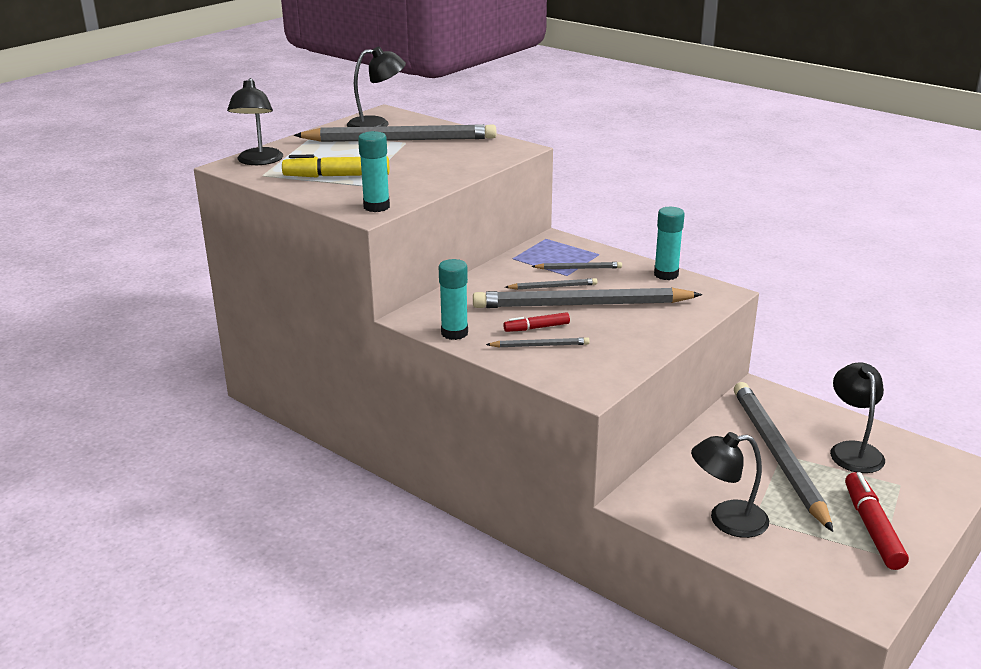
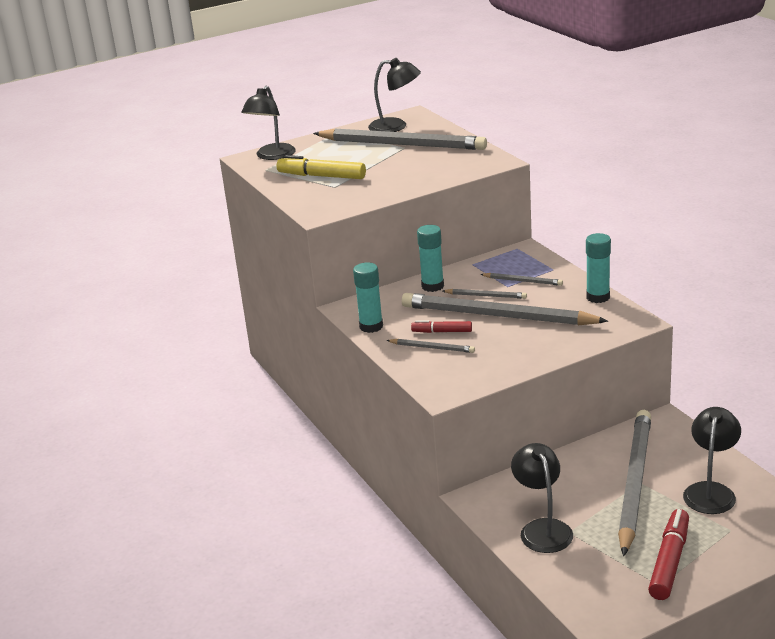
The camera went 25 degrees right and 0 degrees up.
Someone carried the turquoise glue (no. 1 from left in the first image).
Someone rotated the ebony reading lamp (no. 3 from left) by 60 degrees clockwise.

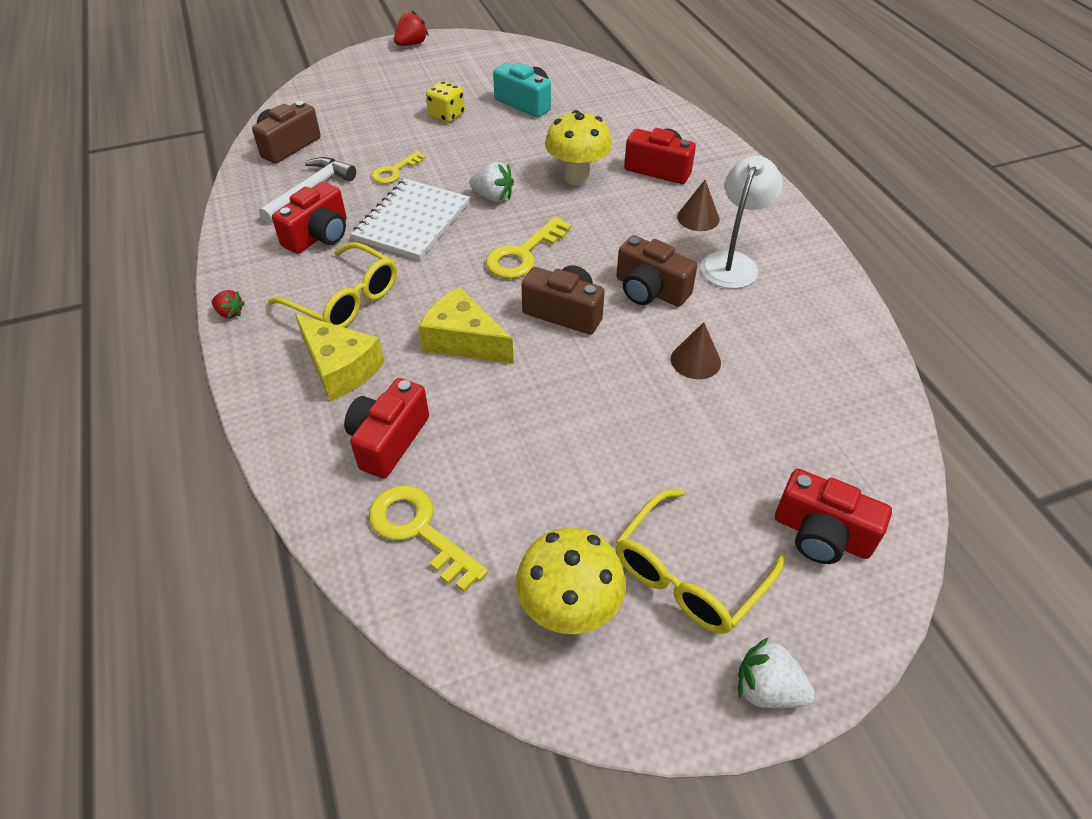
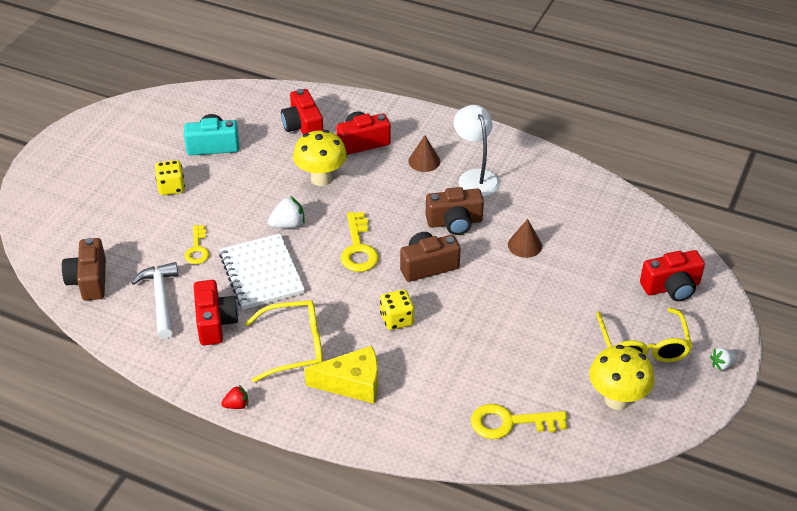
The camera went 45 degrees left and 5 degrees down.
Someone took away the scarlet toy strawberry (no. 2 from left).
Someone swapped the yellow piece of cheese (no. 2 from left) for the yellow die (no. 2 from left).
Someone carried the scarlet compact camera (no. 2 from left).
Someone scaled the white toy strawberry (no. 2 from left) by 0.64.

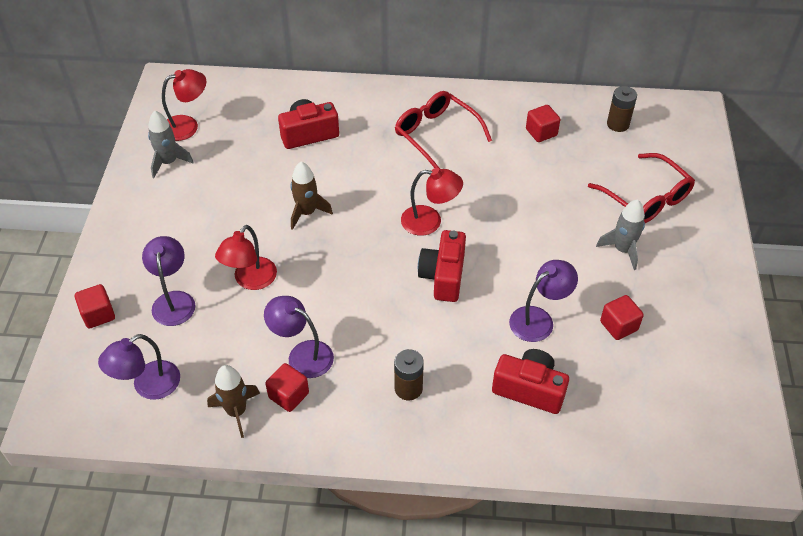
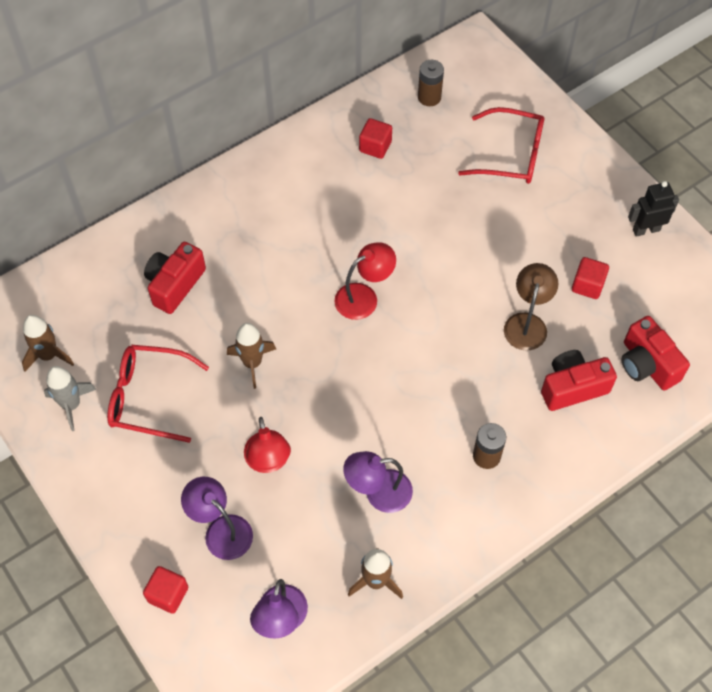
The camera went 40 degrees left and 10 degrees up.
Someone swapped the scarlet reading lamp (no. 1 from left) for the brown spaceship (no. 1 from left).
Someone carried the scarlet spectacles (no. 1 from left).
Someone took away the grey spaceship (no. 2 from left).
Someone carried the scarlet compact camera (no. 2 from left in the first image).
Someone repainted the violet reading lamp (no. 4 from left), which became the brown reading lamp.
Someone took away the scarlet cube (no. 2 from left).
Someone put down the ebony robot.

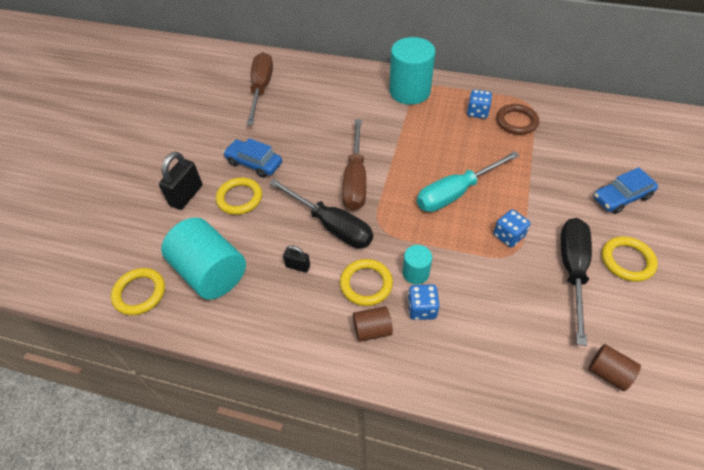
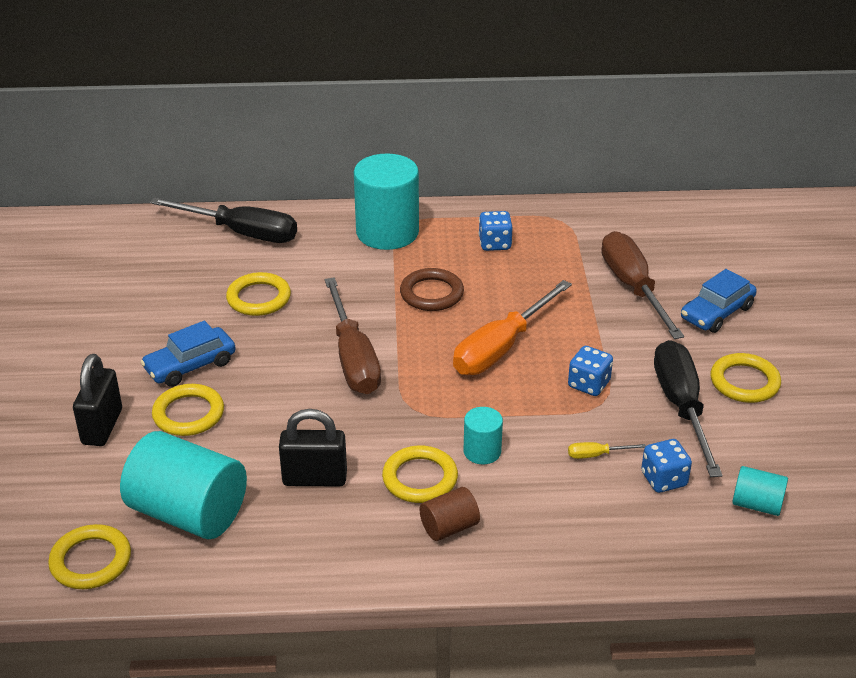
The camera went 20 degrees left and 15 degrees down.
Someone carried the brown hand screwdriver (no. 1 from left in the first image).
Someone carried the brown hoop.
Someone rotated the blue automobile (no. 1 from left) by 45 degrees counterclockwise.
Someone repainted the turquoise hand screwdriver, which became the bright orange hand screwdriver.
Someone carried the ebony hand screwdriver (no. 1 from left).
Someone scaled the ebony padlock (no. 2 from left) by 1.78.
Someone carried the blue die (no. 1 from left in the first image).
Someone repainted the brown solid cylinder (no. 2 from left), which became the turquoise solid cylinder (no. 4 from left).
Someone put down the yellow hoop (no. 3 from left).
Someone put down the yellow hand screwdriver.

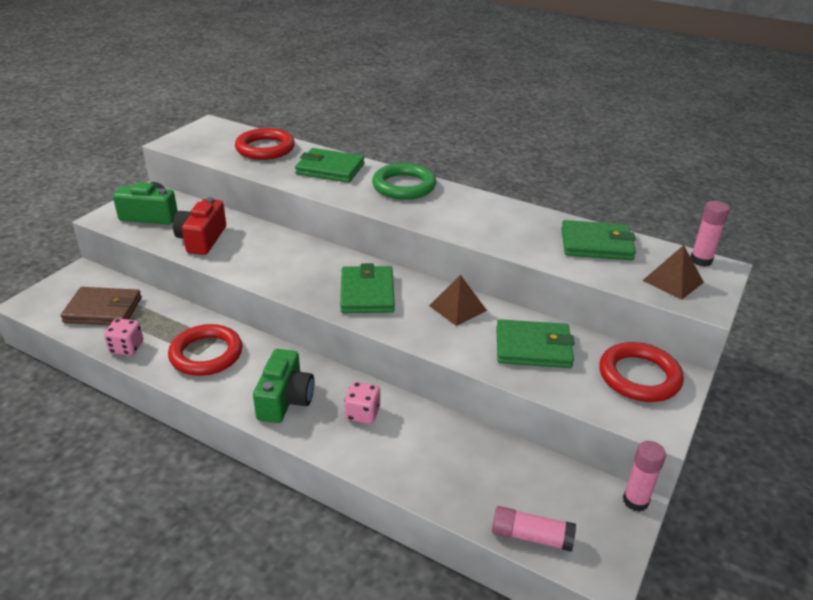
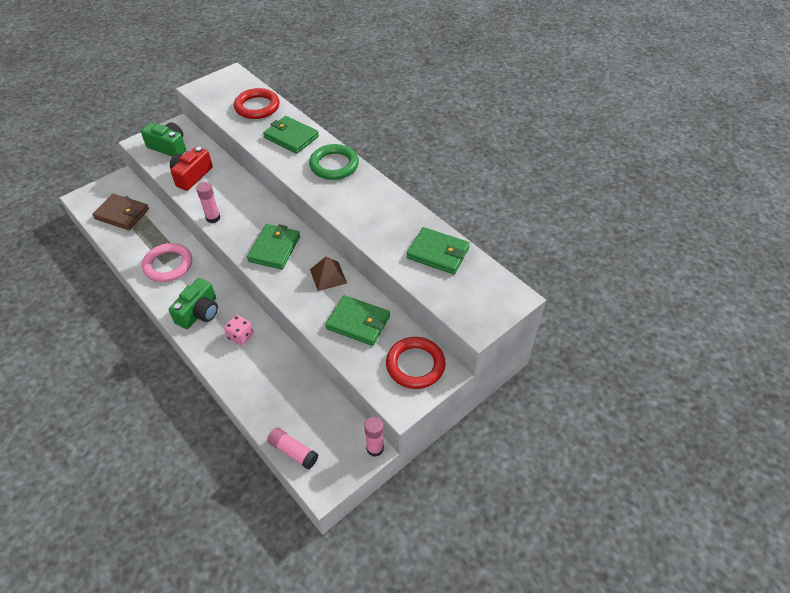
The camera went 20 degrees right and 15 degrees up.
Someone carried the rose-pink glue (no. 3 from left in the first image).
Someone took away the brown pyramid (no. 2 from left).
Someone took away the rose-pink die (no. 1 from left).
Someone repainted the scarlet hoop (no. 1 from left), which became the rose-pink hoop.

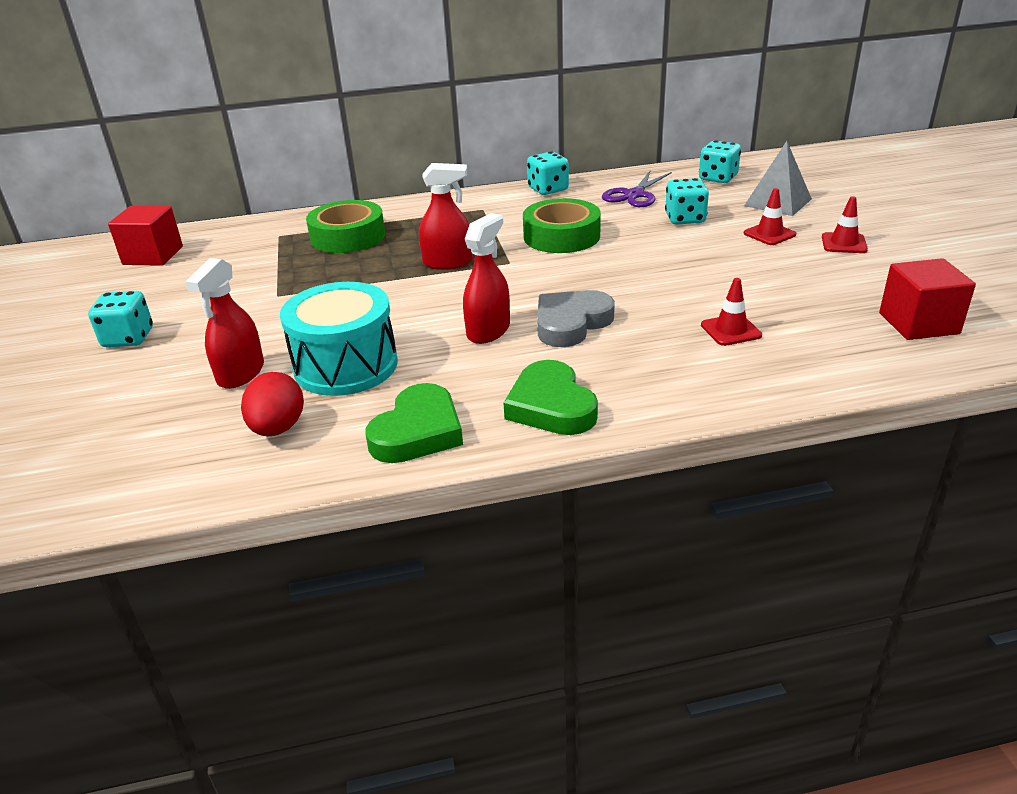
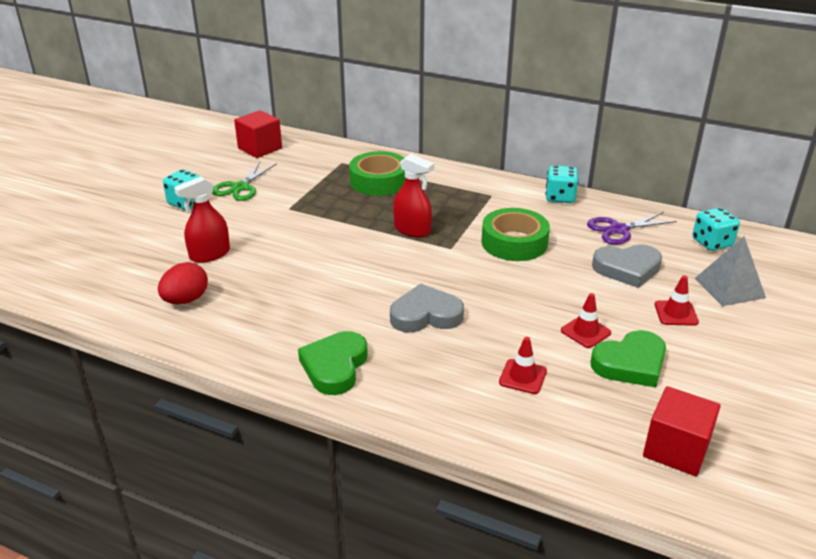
The camera went 35 degrees right and 0 degrees up.
Someone swapped the turquoise die (no. 3 from left) for the grey love heart (no. 2 from left).
Someone carried the scarlet road cone (no. 3 from left in the first image).
Someone took away the scarlet spray bottle (no. 3 from left).
Someone took away the turquoise snare drum.
Someone carried the green love heart (no. 1 from left in the first image).
Someone put down the green pair of scissors.

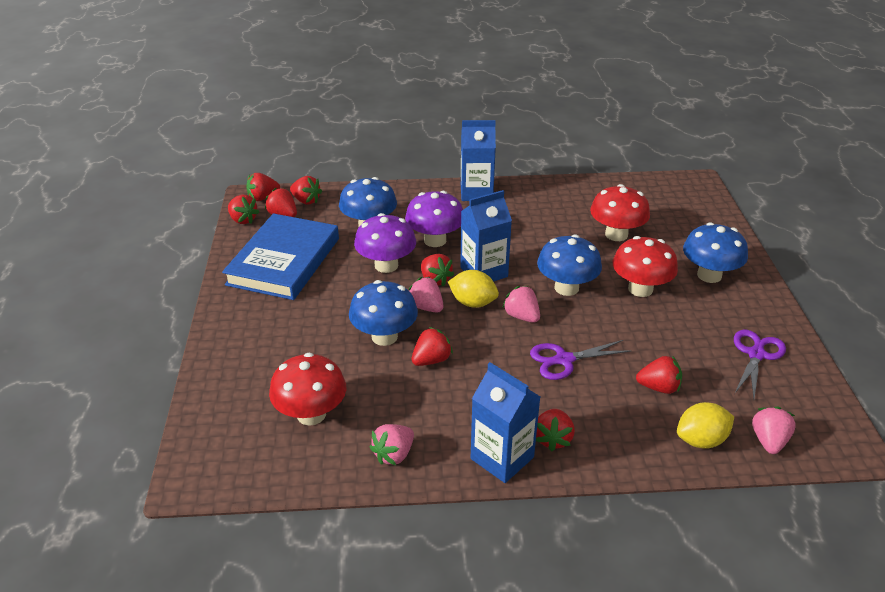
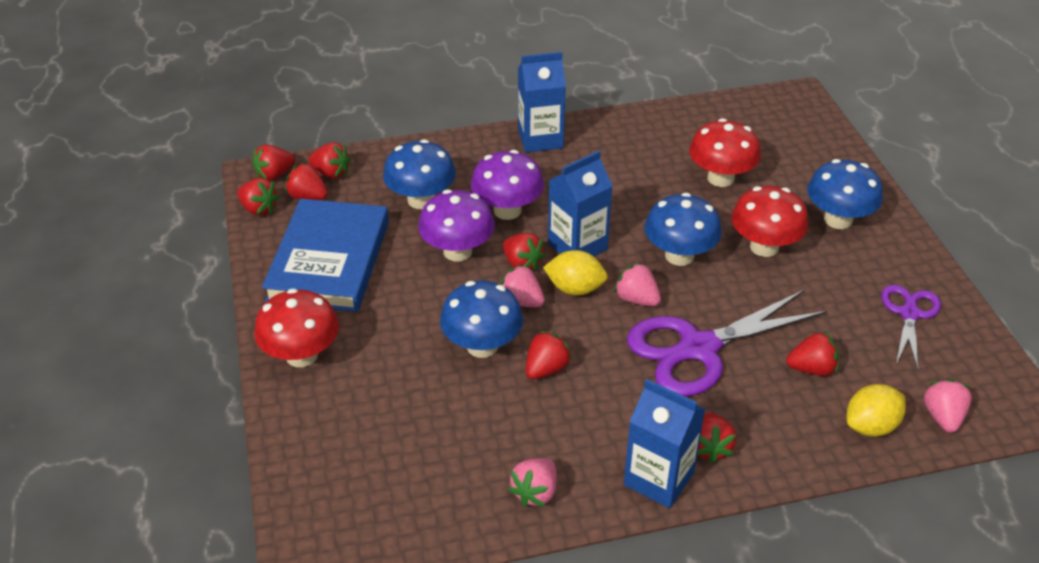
The camera went 10 degrees left and 5 degrees up.
Someone scaled the violet pair of scissors (no. 1 from left) by 1.76.
Someone carried the scarlet toadstool (no. 1 from left).

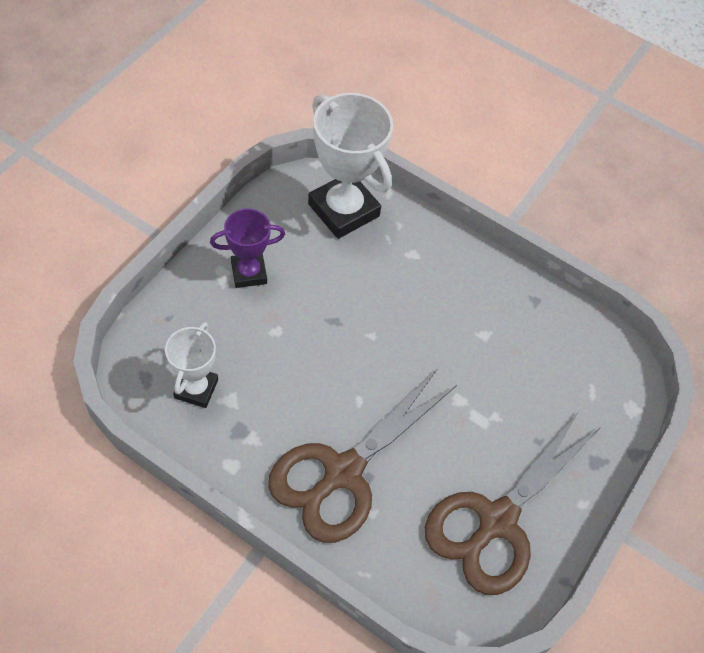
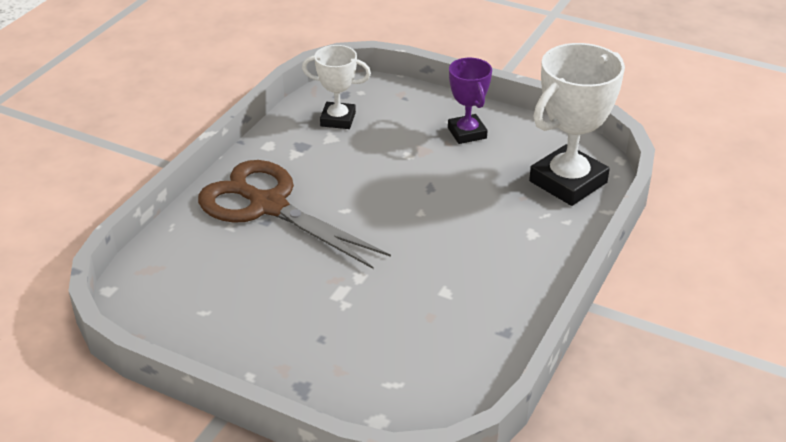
The camera went 90 degrees right and 20 degrees down.
Someone took away the brown pair of scissors (no. 2 from left).

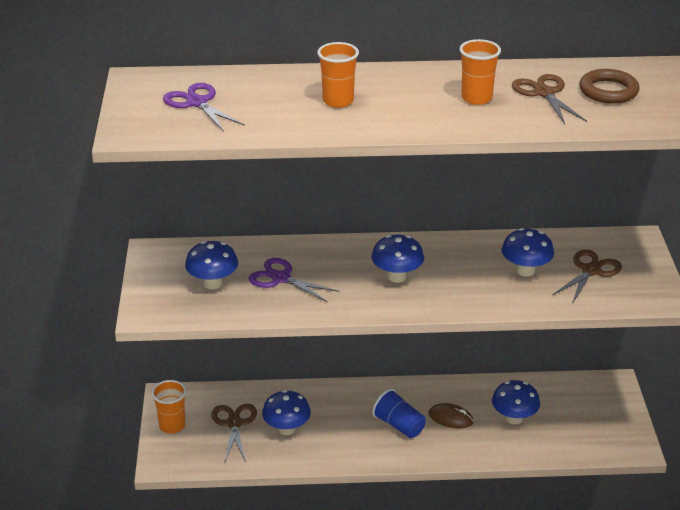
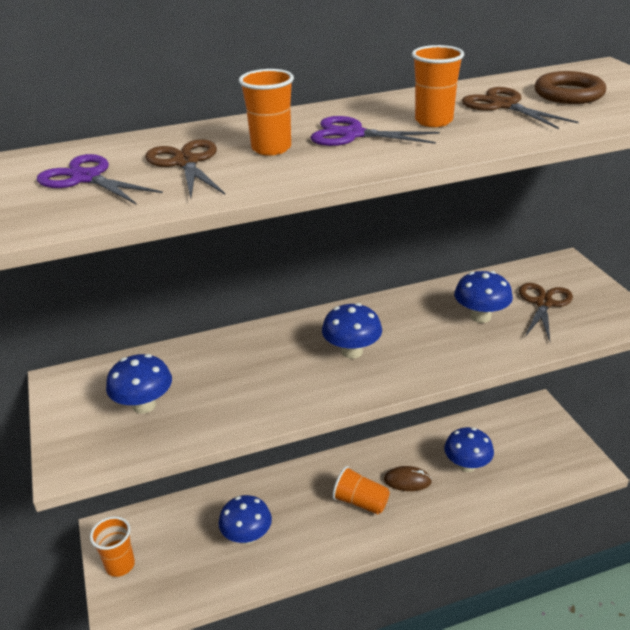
The camera went 15 degrees left and 0 degrees up.
Someone carried the violet pair of scissors (no. 2 from left).
Someone repainted the blue cup, which became the bright orange cup (no. 3 from left).
Someone carried the brown pair of scissors (no. 1 from left).

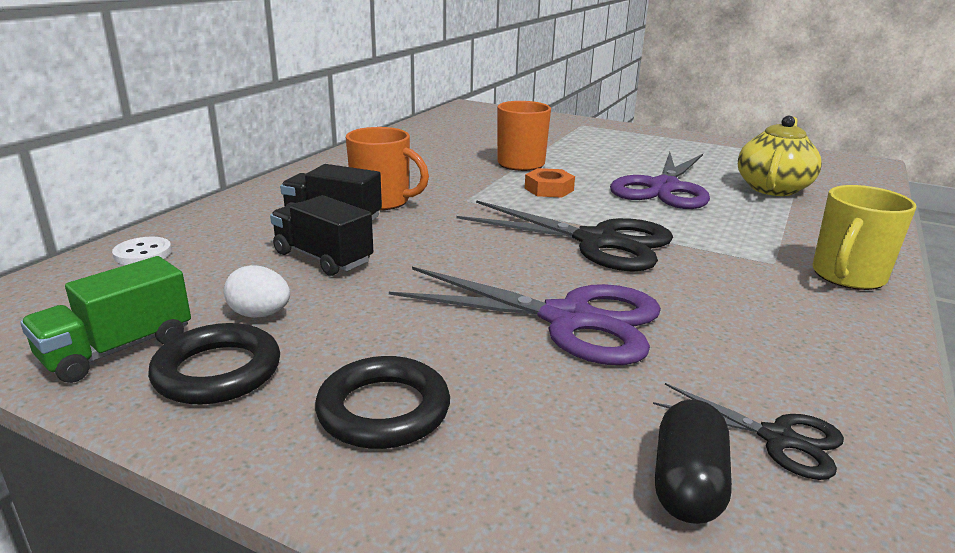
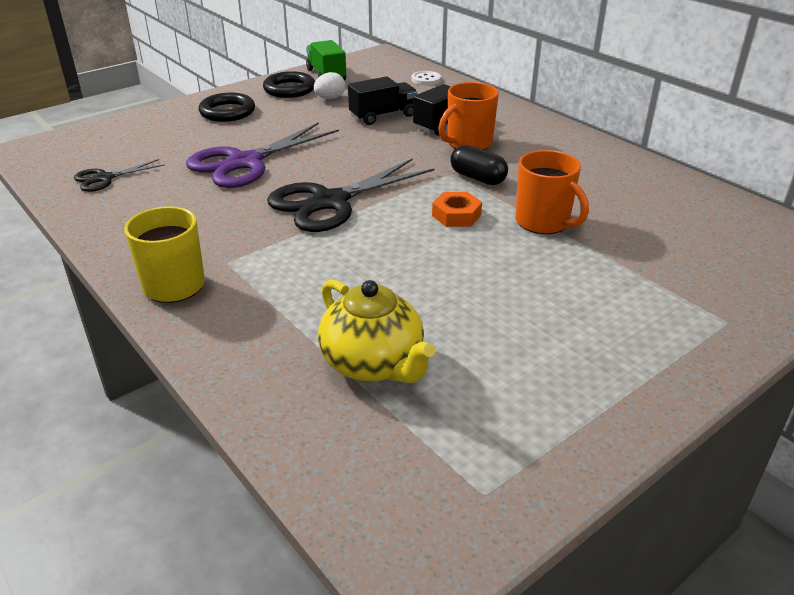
The camera went 115 degrees right and 10 degrees up.
Someone took away the violet pair of scissors (no. 2 from left).
Someone carried the ebony pill.

